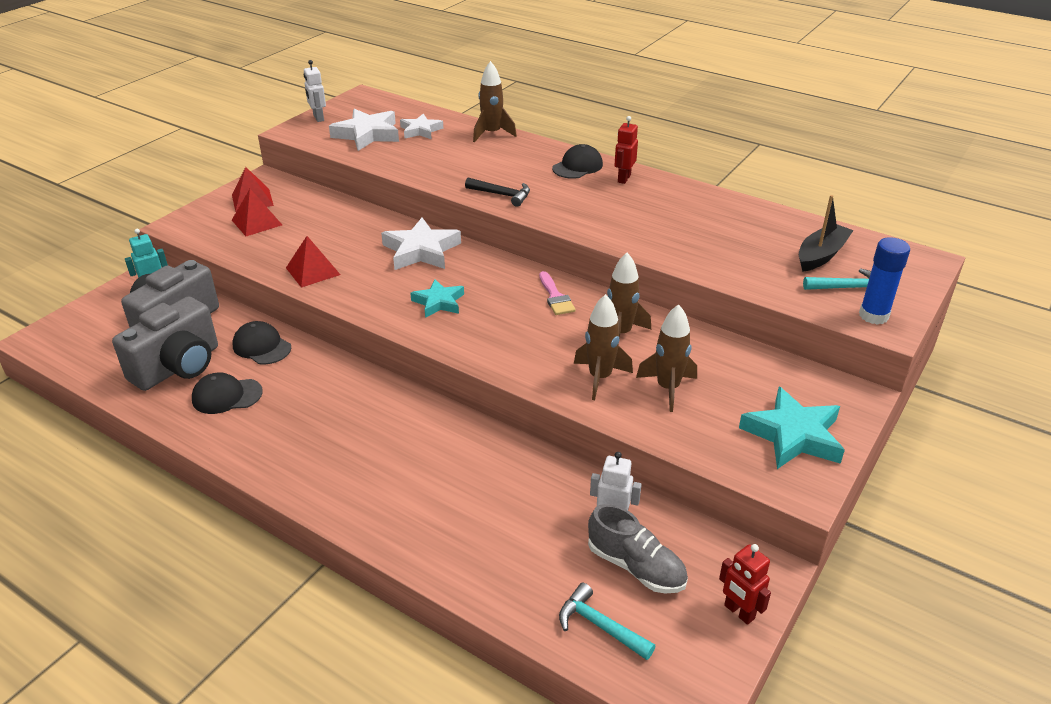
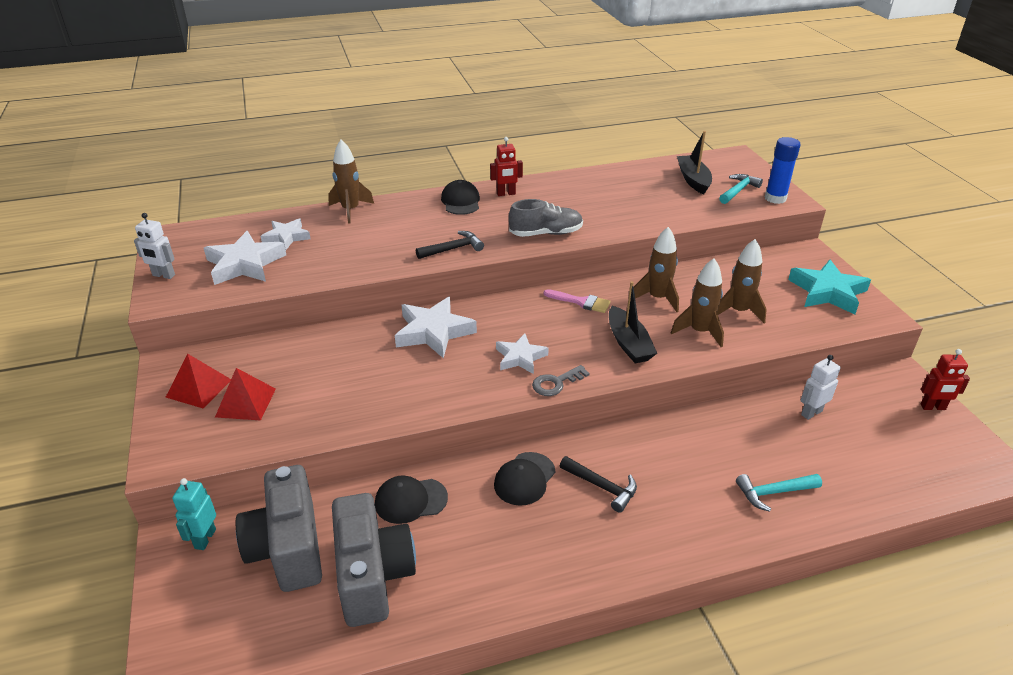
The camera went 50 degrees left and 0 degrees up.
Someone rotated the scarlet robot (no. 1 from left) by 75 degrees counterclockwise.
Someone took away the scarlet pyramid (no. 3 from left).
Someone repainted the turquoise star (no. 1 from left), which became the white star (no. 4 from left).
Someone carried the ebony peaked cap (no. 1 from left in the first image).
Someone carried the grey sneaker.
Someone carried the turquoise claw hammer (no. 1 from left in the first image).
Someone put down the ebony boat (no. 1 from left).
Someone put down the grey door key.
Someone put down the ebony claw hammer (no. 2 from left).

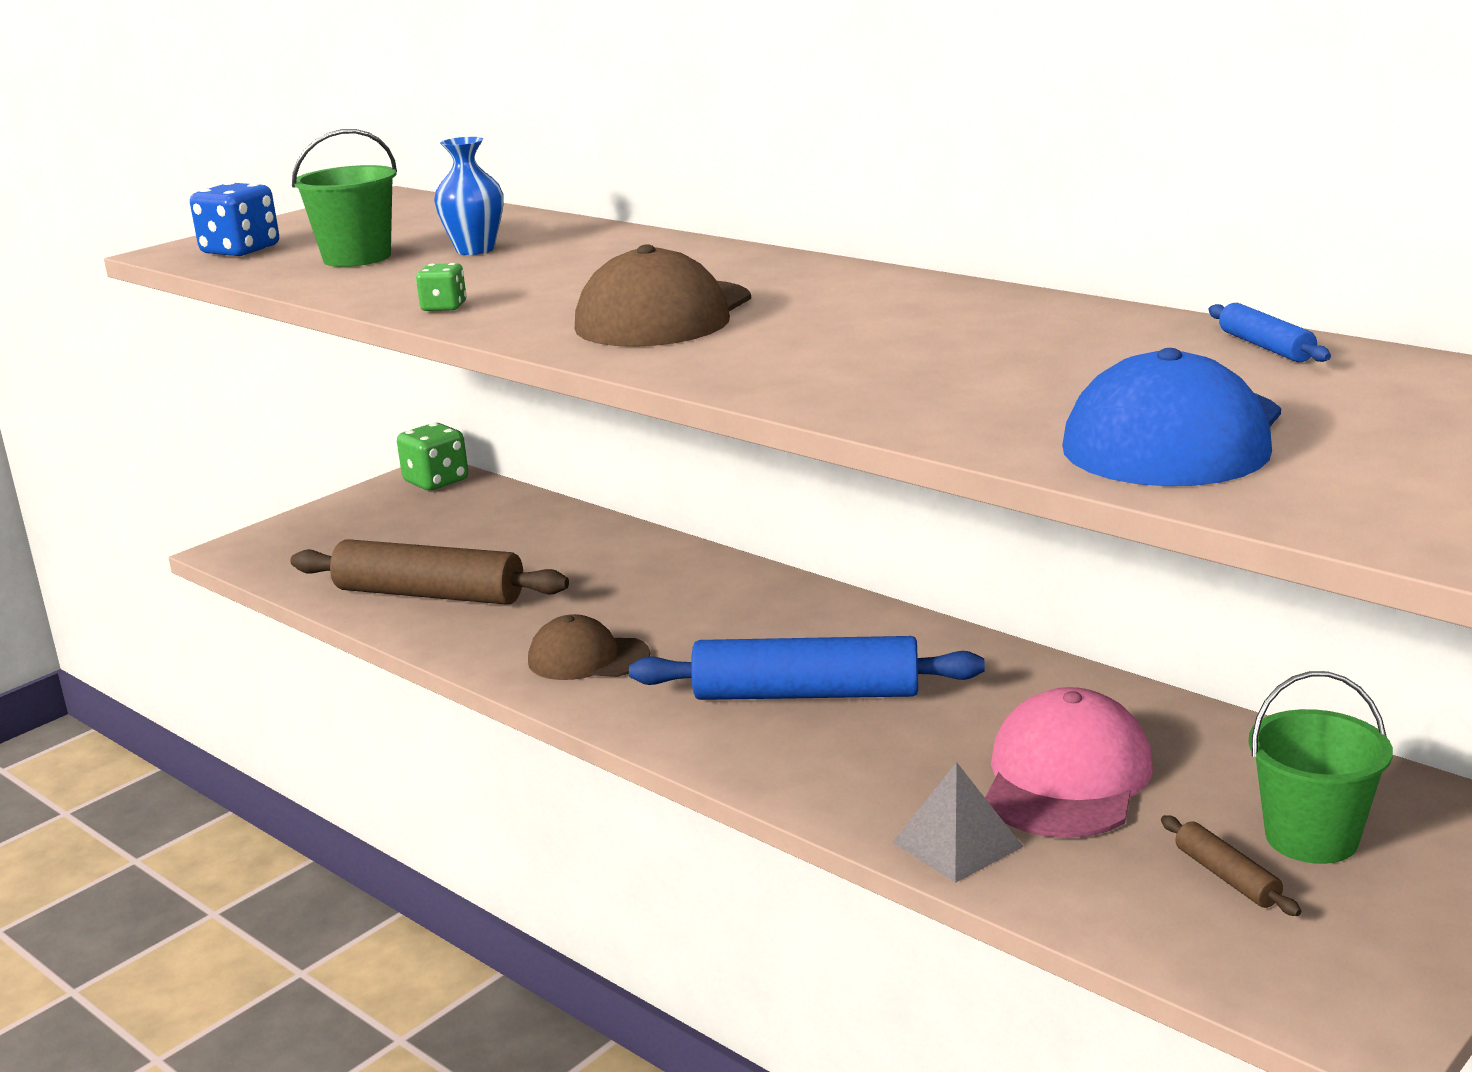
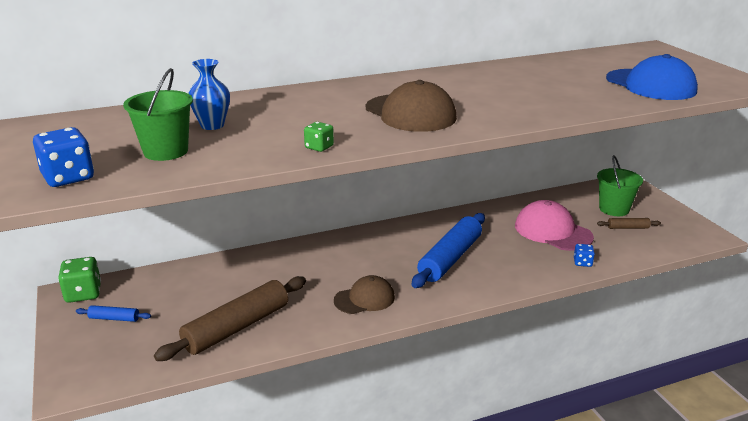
The camera went 65 degrees left and 5 degrees up.
Someone carried the blue rolling pin (no. 2 from left in the first image).
Someone rotated the brown peaked cap (no. 1 from left) by 150 degrees counterclockwise.
Someone swapped the grey pyramid for the blue die (no. 2 from left).

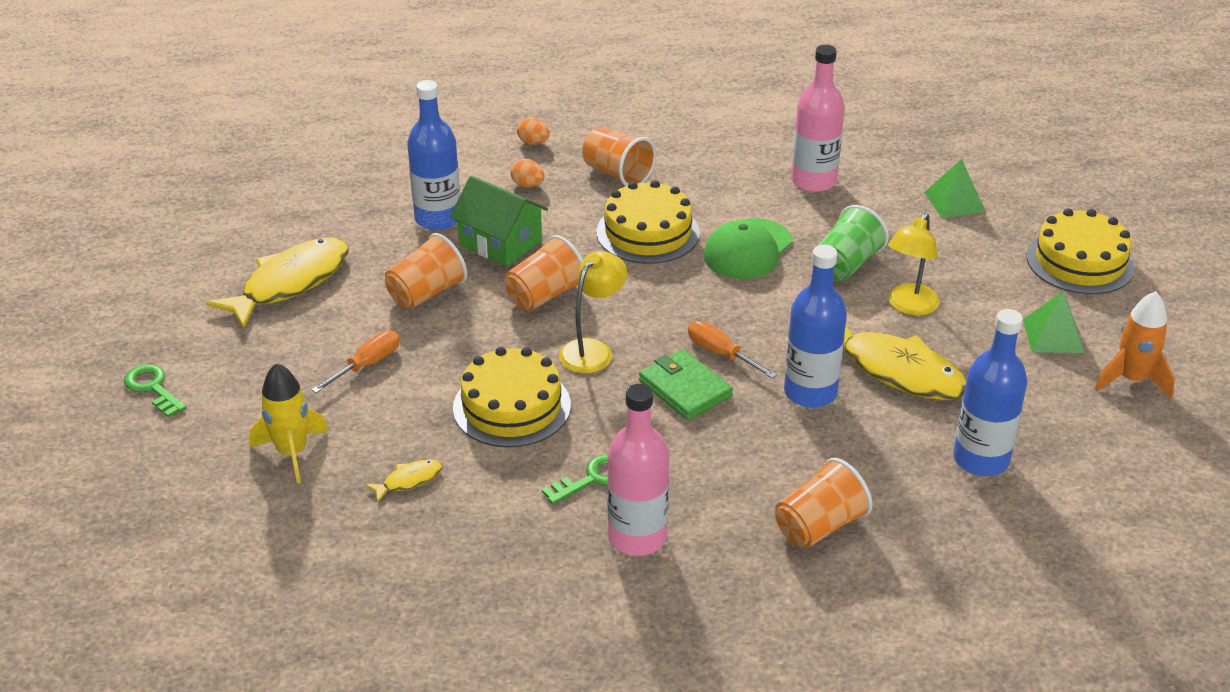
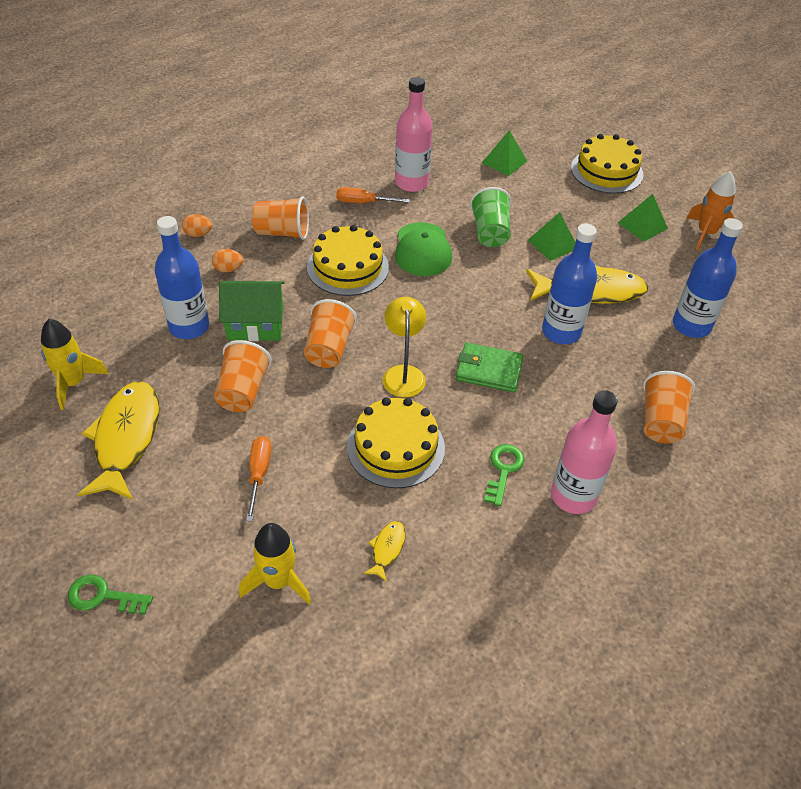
The camera went 40 degrees left and 10 degrees up.
Someone swapped the yellow reading lamp (no. 2 from left) for the green pyramid (no. 2 from left).
Someone carried the bright orange hand screwdriver (no. 2 from left).
Someone put down the yellow spaceship (no. 1 from left).

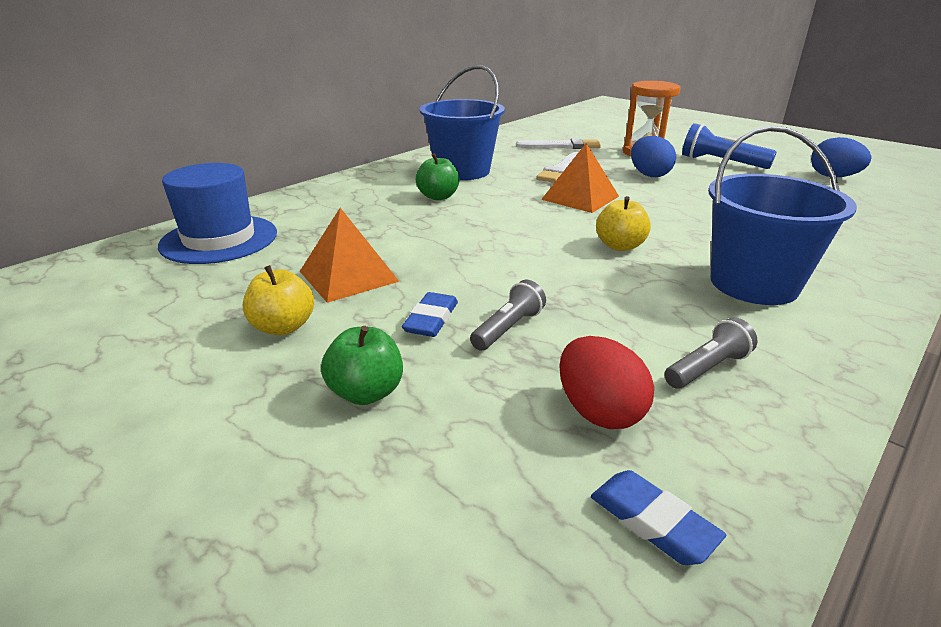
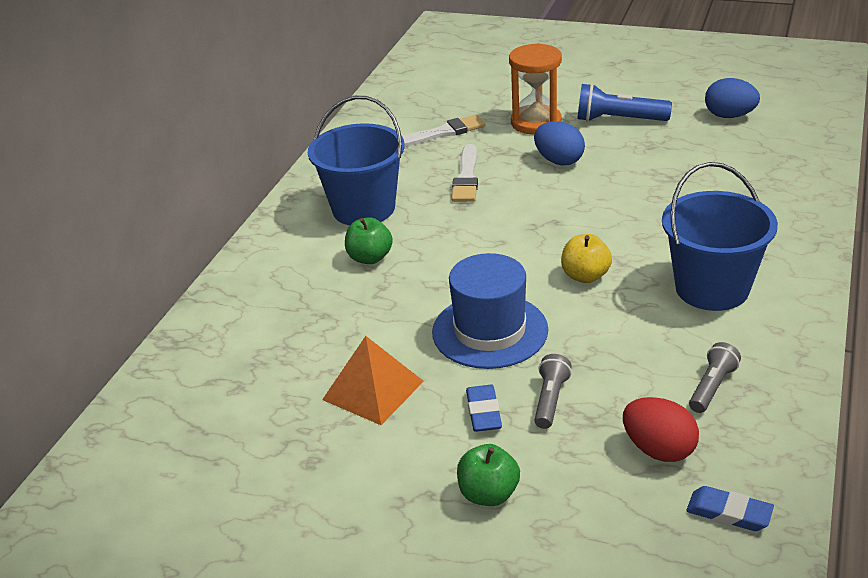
The camera went 20 degrees left and 5 degrees up.
Someone took away the bright orange pyramid (no. 2 from left).
Someone carried the blue tall hat.
Someone took away the yellow apple (no. 1 from left).

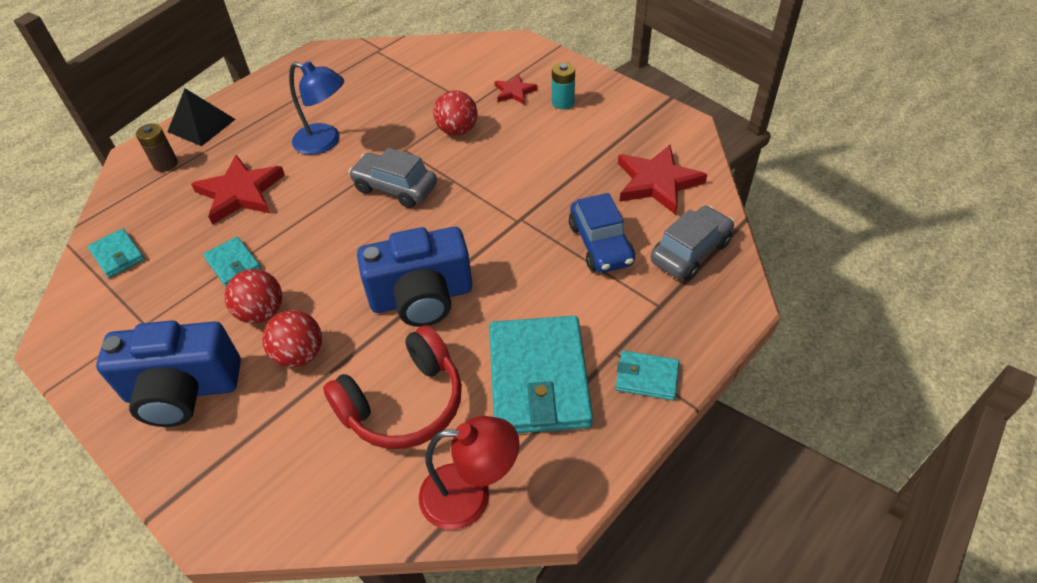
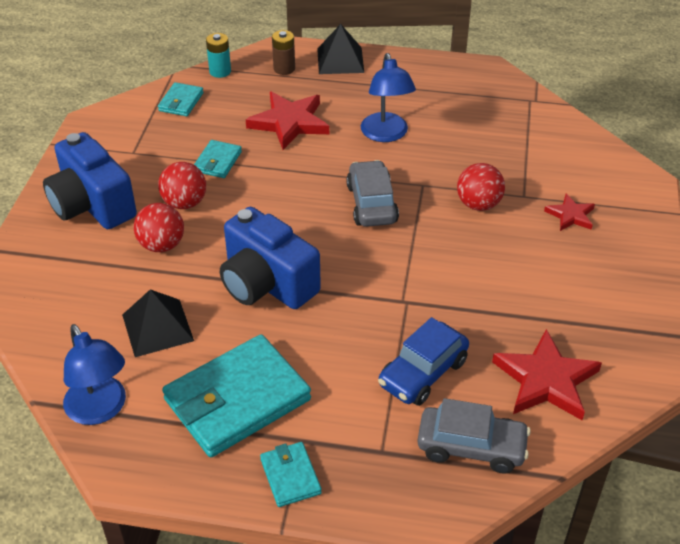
The camera went 55 degrees right and 5 degrees down.
Someone carried the turquoise battery.
Someone swapped the scarlet headset for the ebony pyramid (no. 1 from left).
Someone repainted the scarlet reading lamp, which became the blue reading lamp (no. 1 from left).

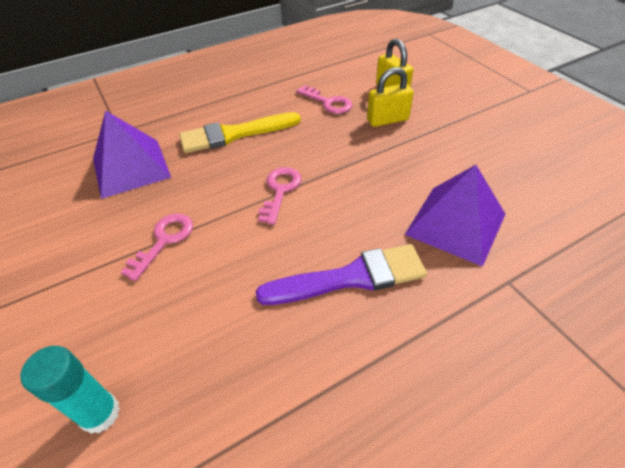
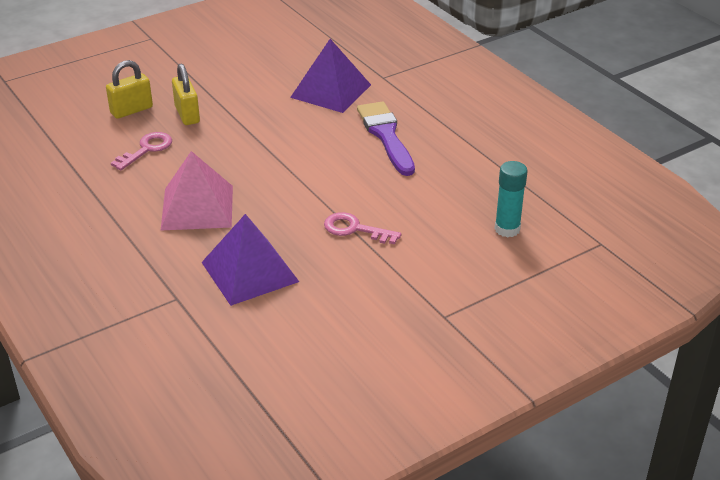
The camera went 95 degrees left and 10 degrees down.
Someone swapped the yellow brush for the rose-pink pyramid.
Someone took away the rose-pink door key (no. 2 from left).

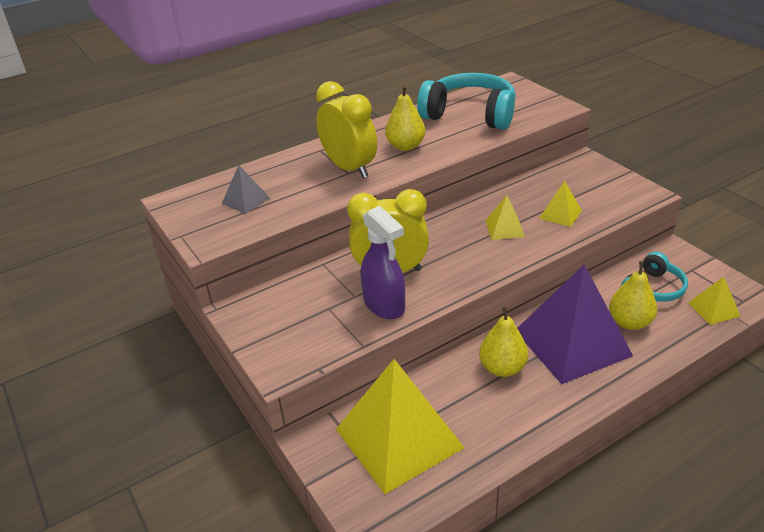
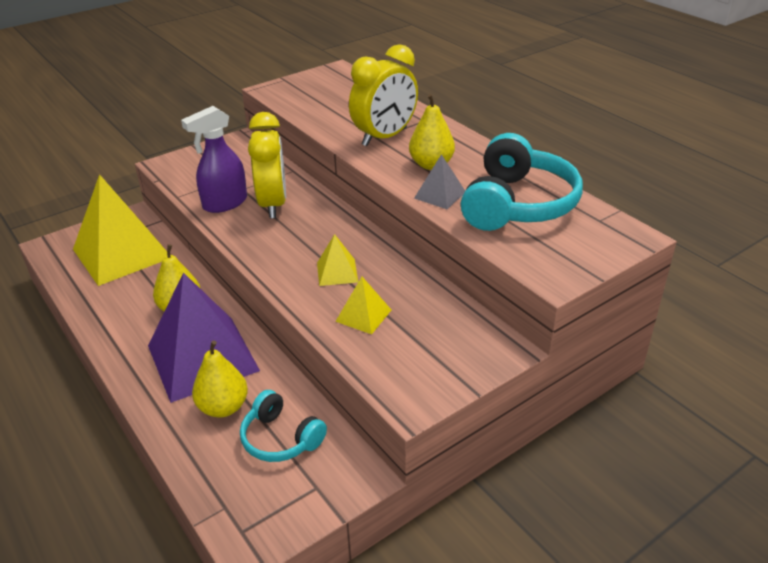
The camera went 85 degrees right and 0 degrees up.
Someone carried the grey pyramid.
Someone took away the yellow pyramid (no. 4 from left).

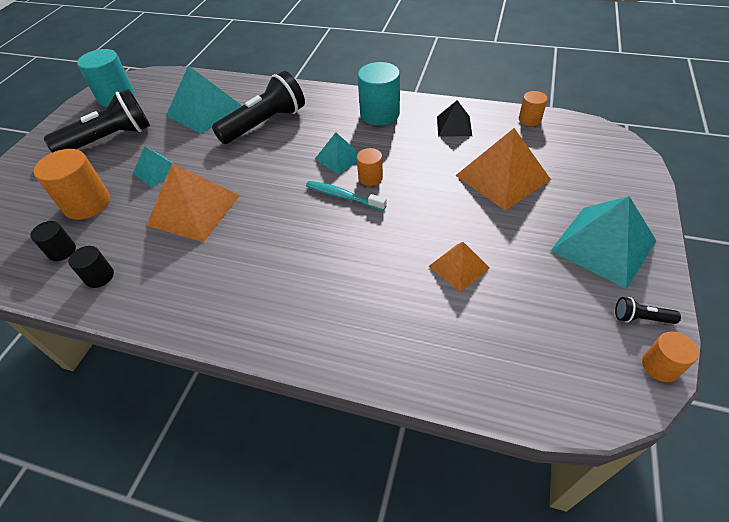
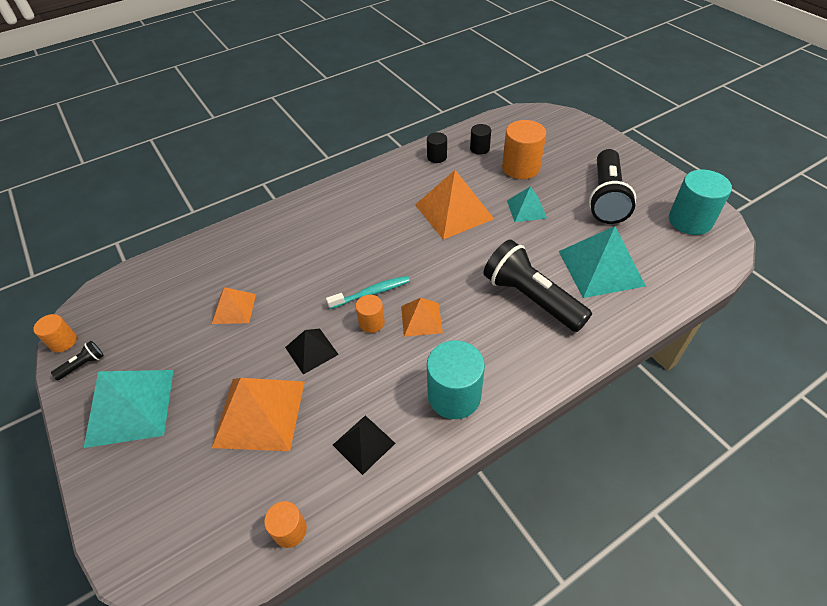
The camera went 130 degrees right and 0 degrees up.
Someone rotated the ebony torch (no. 2 from left) by 135 degrees clockwise.
Someone repainted the turquoise pyramid (no. 3 from left), which became the bright orange pyramid (no. 3 from left).
Someone put down the ebony pyramid (no. 1 from left).

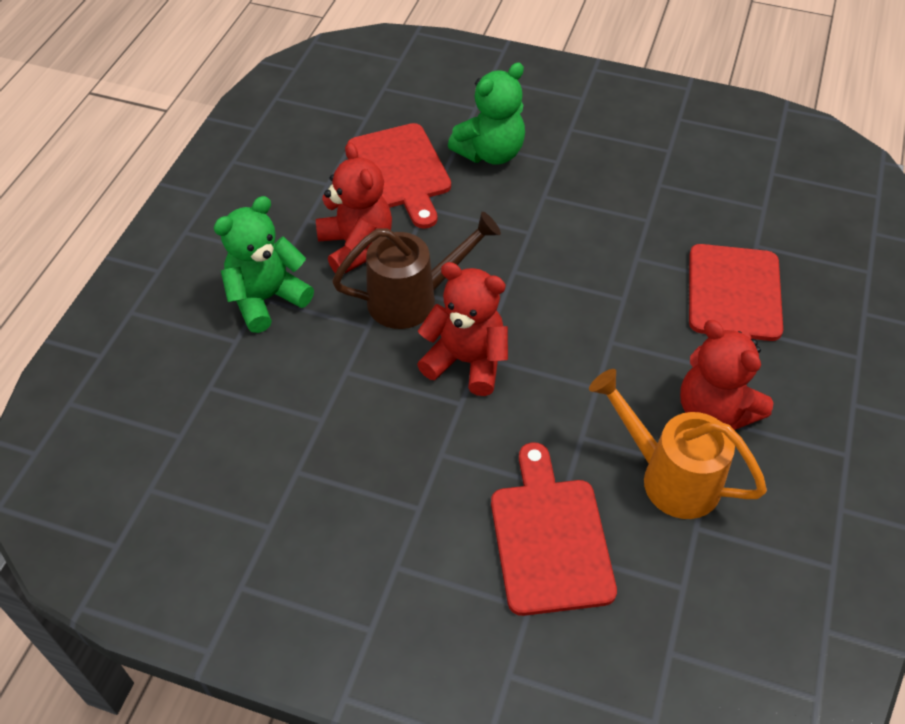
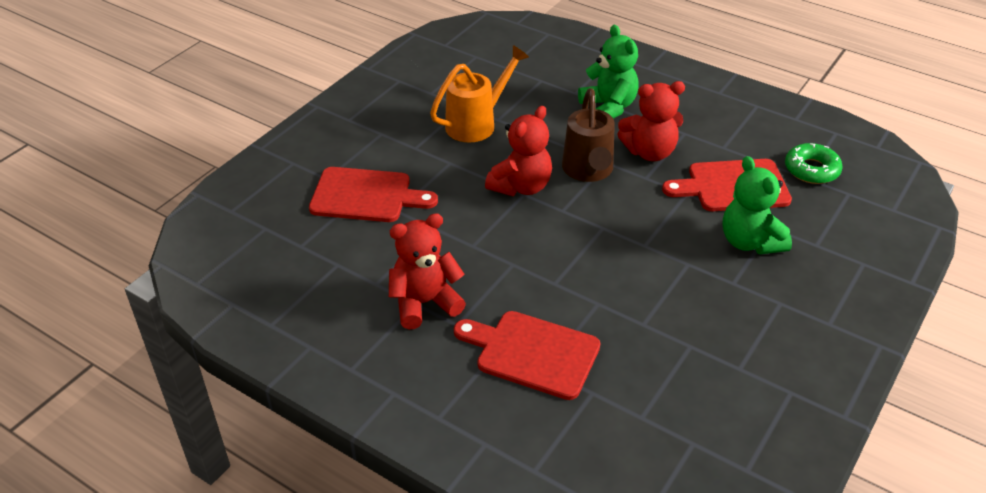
The camera went 105 degrees right and 10 degrees down.
Someone carried the bright orange sprinkling can.
Someone put down the green doughnut.

